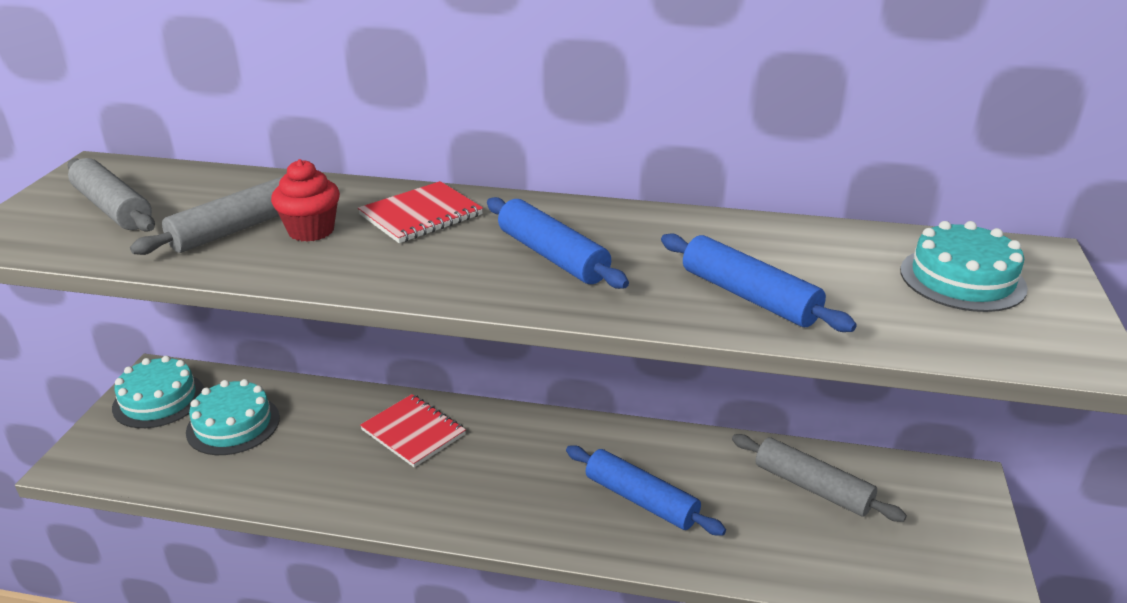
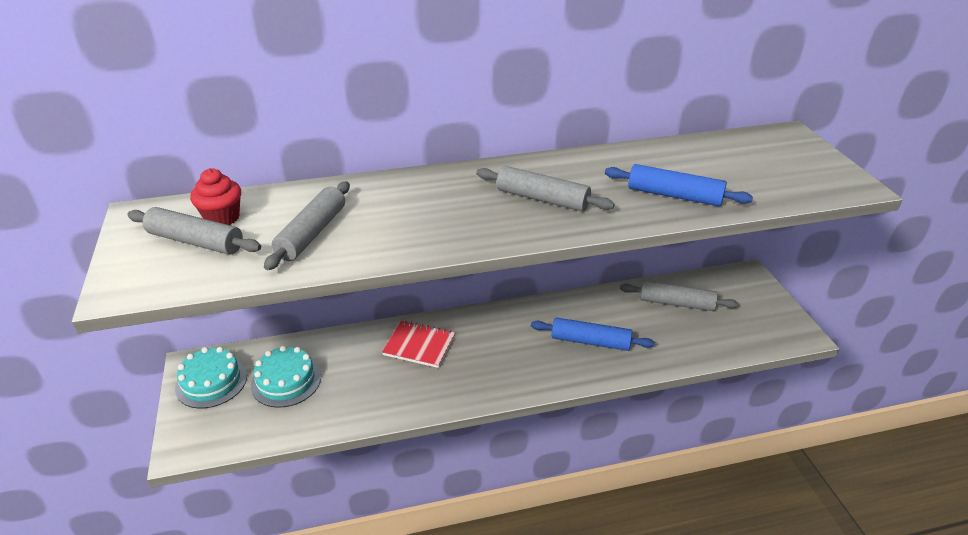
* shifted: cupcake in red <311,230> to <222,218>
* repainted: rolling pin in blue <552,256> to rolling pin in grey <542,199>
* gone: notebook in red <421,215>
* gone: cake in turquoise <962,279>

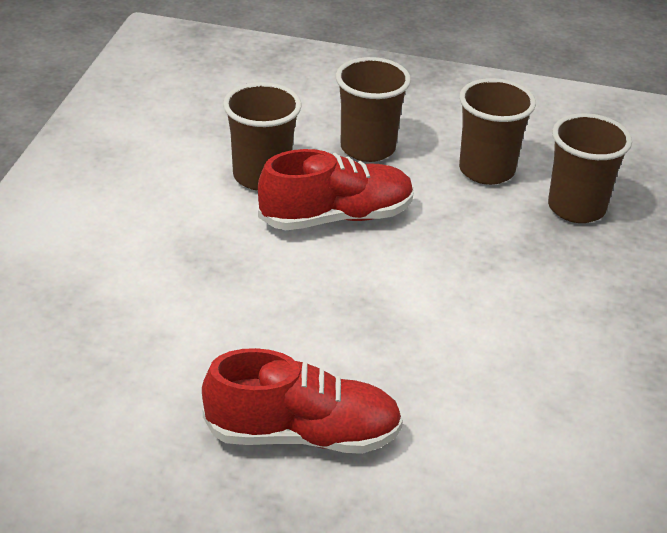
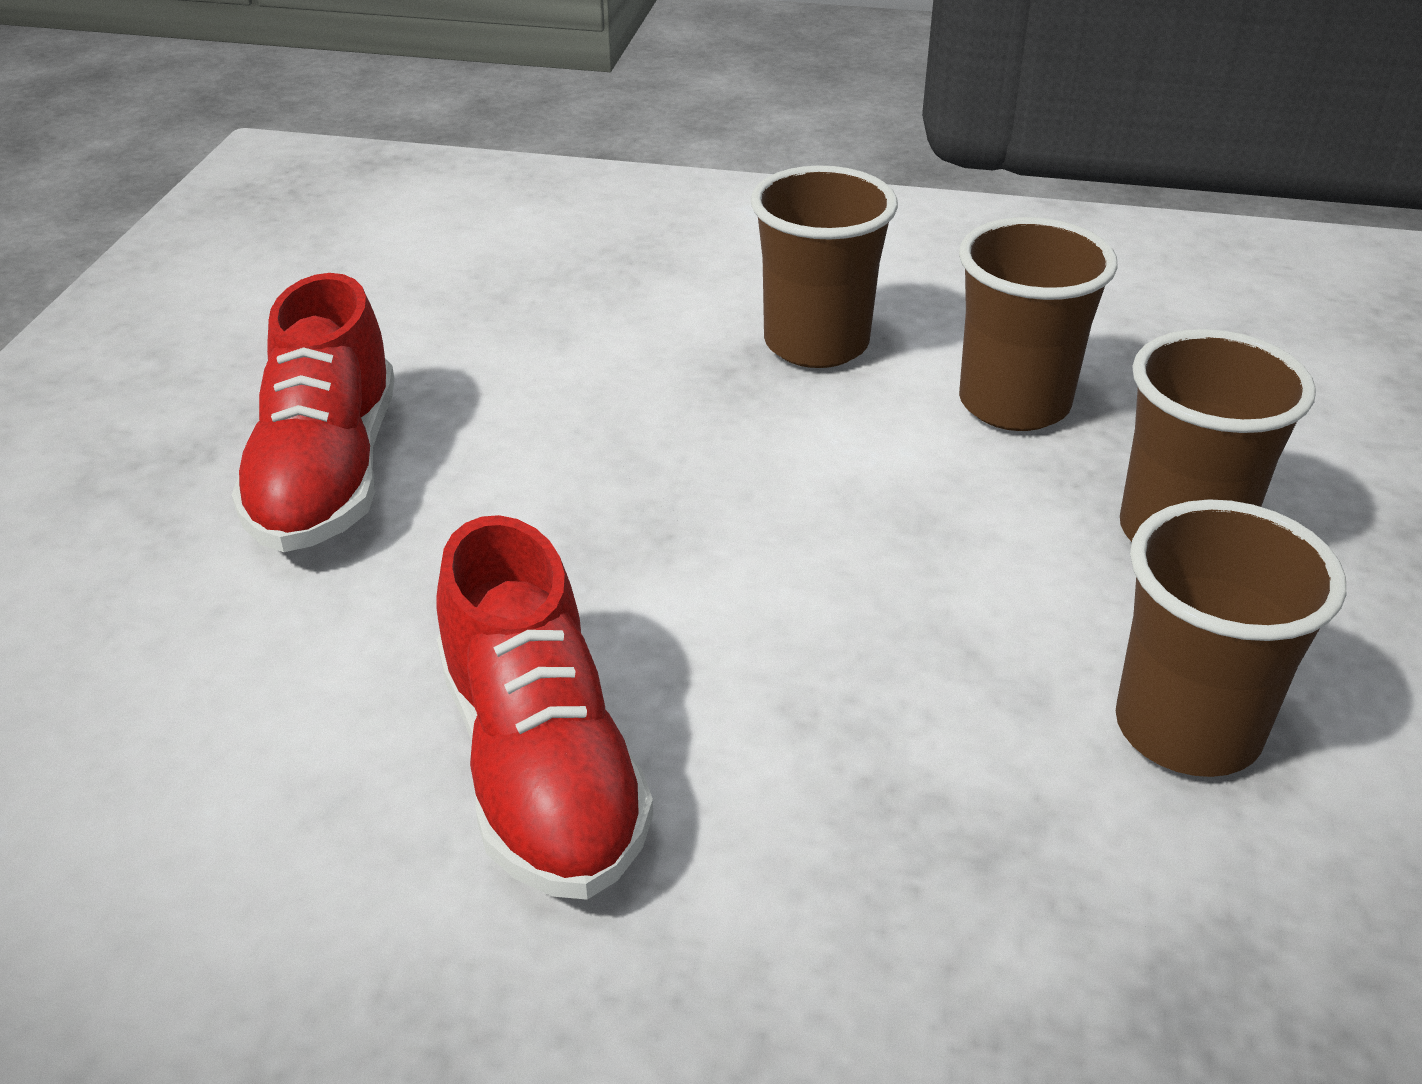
* shifted: shoe in red <336,217> to <541,767>
* shifted: cup in brown <576,208> to <816,344>

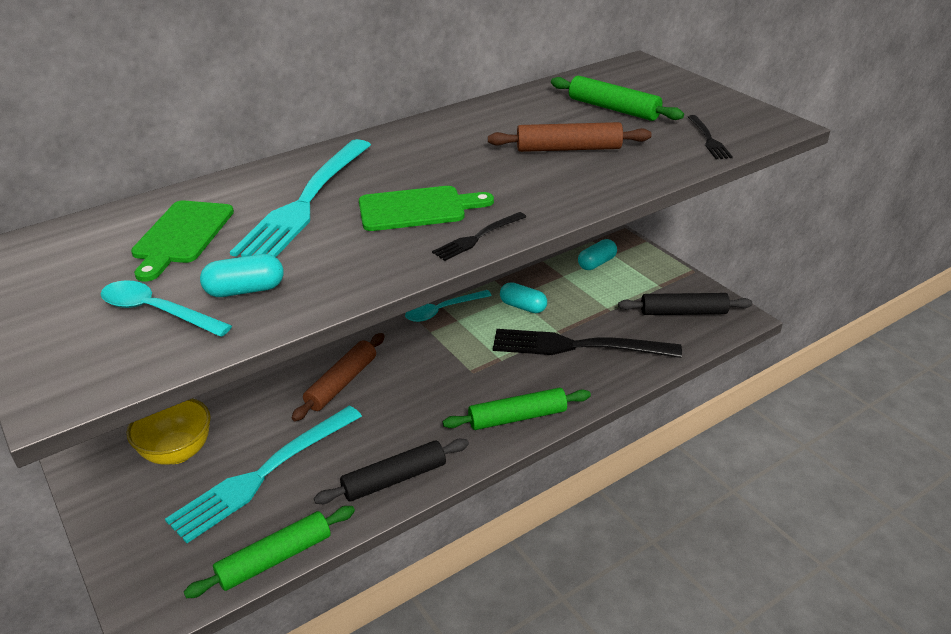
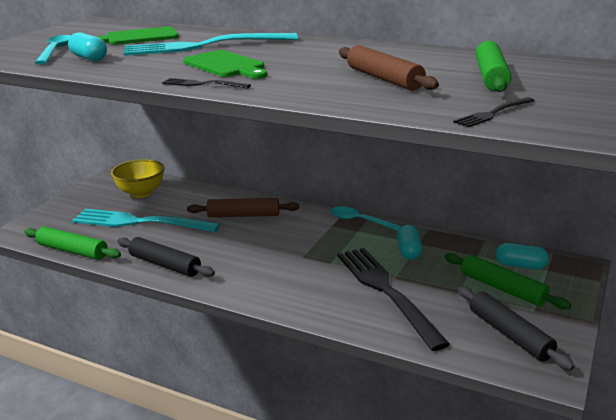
* shifted: rolling pin in green <517,417> to <502,288>

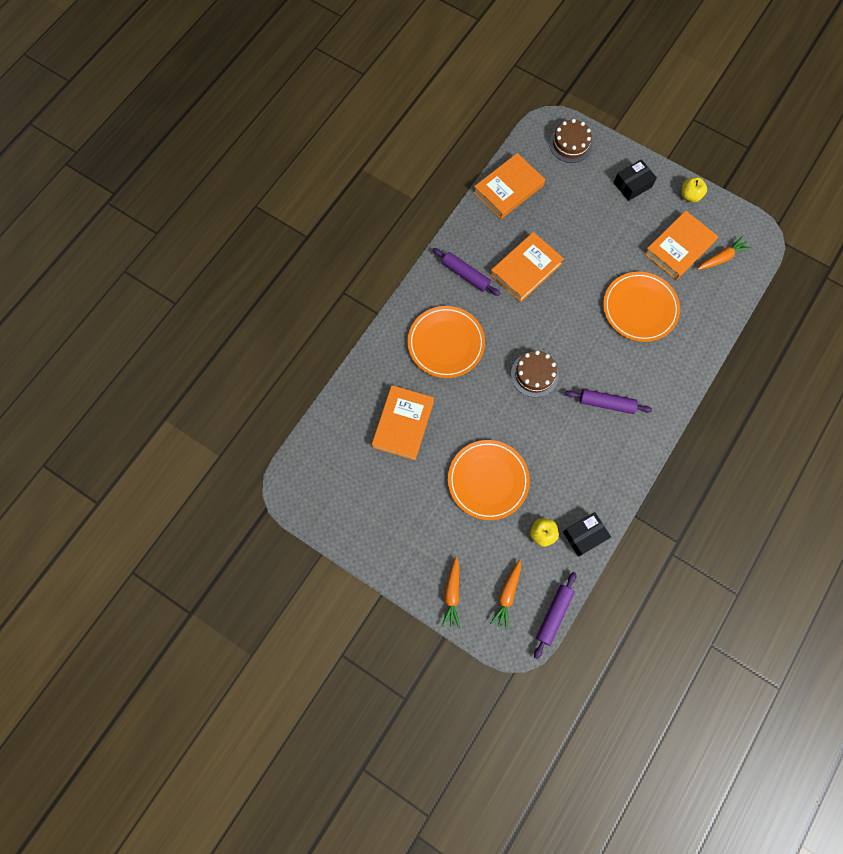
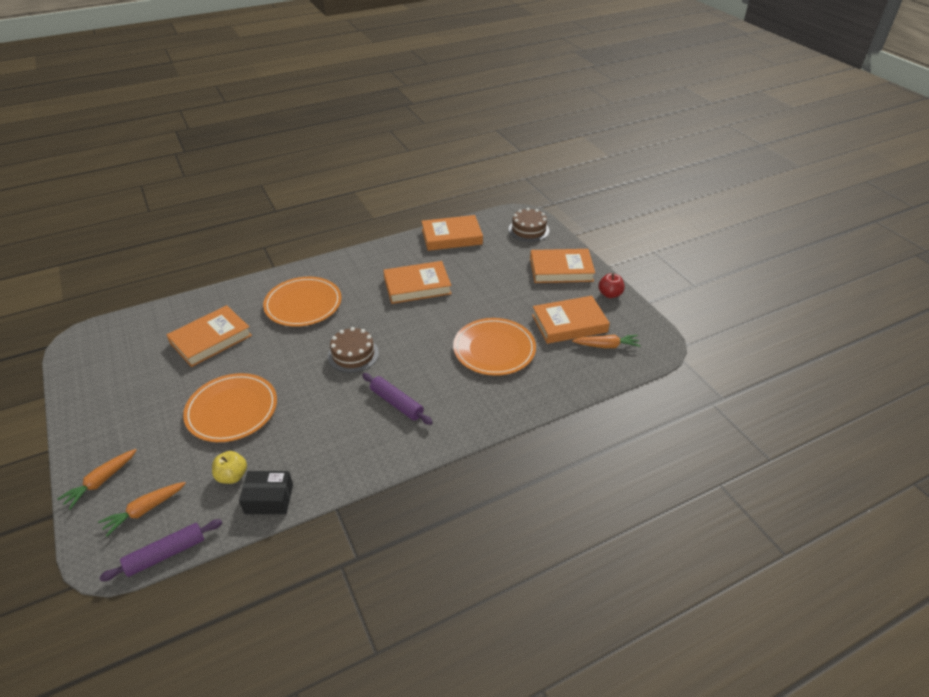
* swapped: box in black <632,185> to book in orange <561,270>
* repainted: apple in yellow <690,196> to apple in red <609,294>
* gone: rolling pin in purple <465,275>

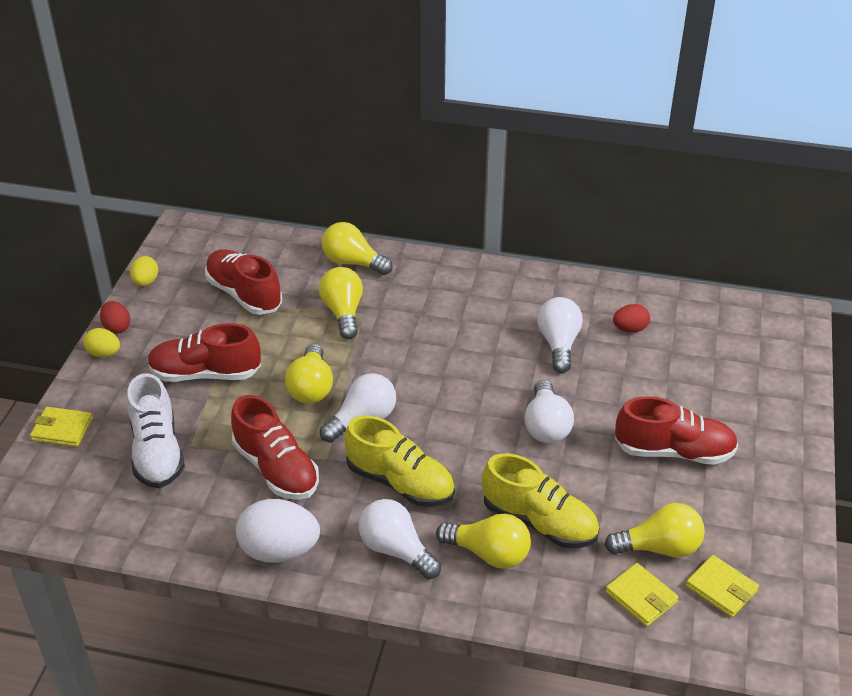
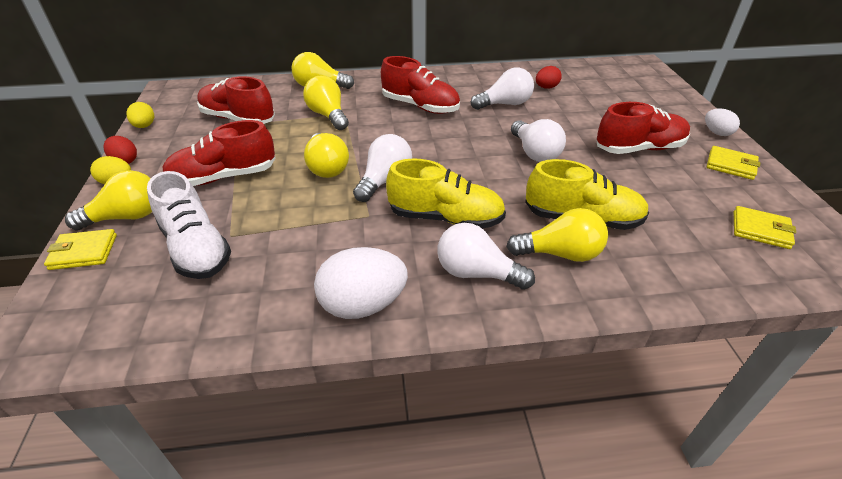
* shifted: light bulb in yellow <659,547> to <127,217>
* shifted: shoe in red <276,469> to <420,106>
* rotated: light bulb in white <558,344> = <504,104> 90 degrees clockwise
* new: egg in white <716,133>
* shifted: wallet in yellow <641,597> to <731,165>

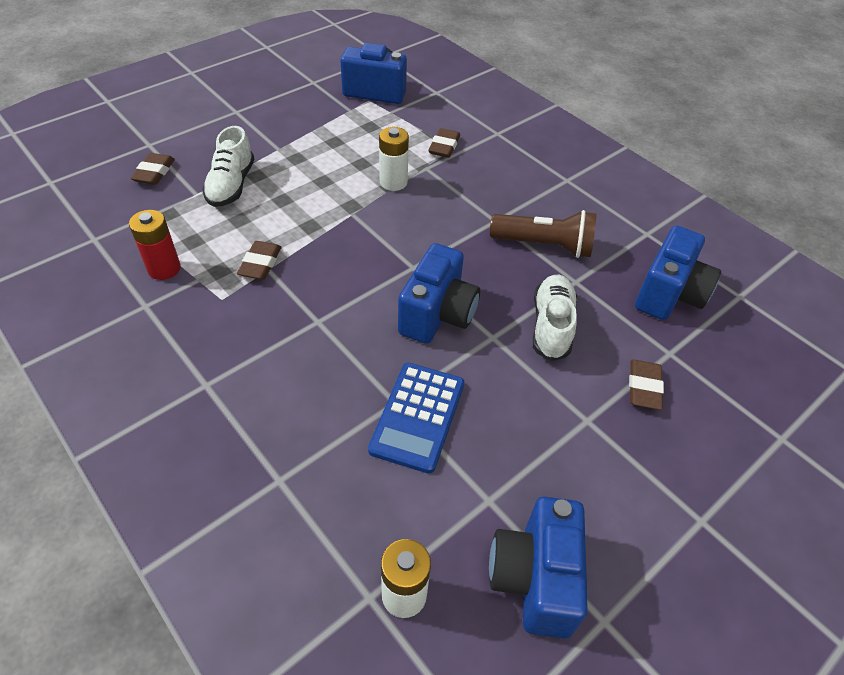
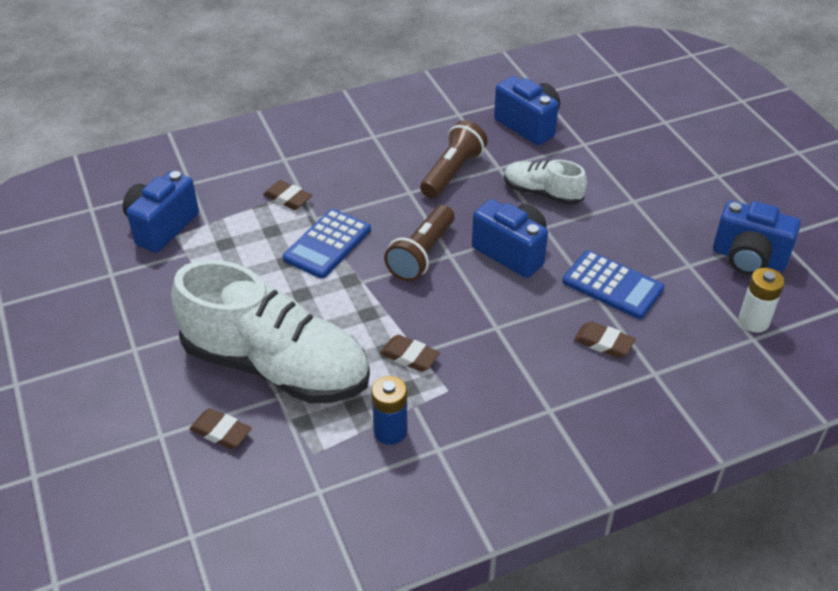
* scaled: shoe in white <231,185> = <276,366> x2.06
* swapped: battery in white <393,182> to calculator in blue <327,244>
* repainted: battery in red <164,269> to battery in blue <390,431>
* new: flashlight in brown <422,254>
* shifted: eraser in brown <644,387> to <603,343>

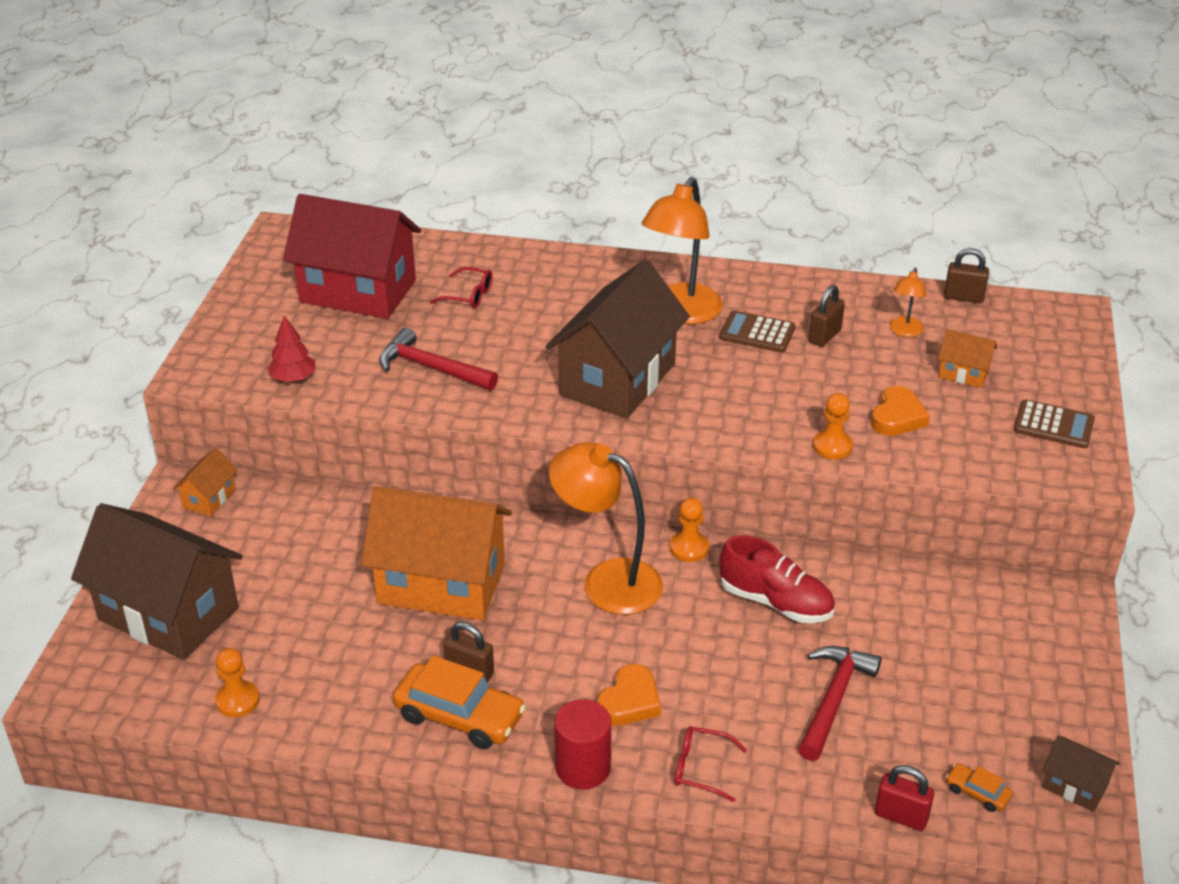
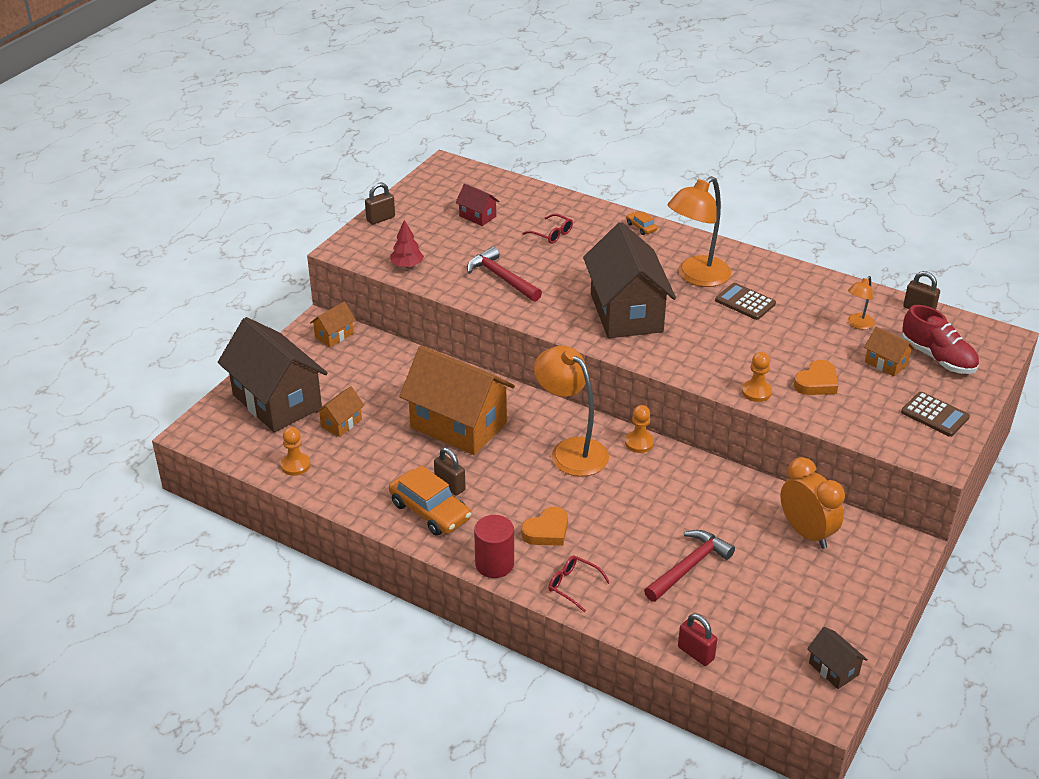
* new: house in orange <341,423>
* shifted: padlock in brown <824,336> to <380,219>
* scaled: house in red <358,291> = <477,216> x0.43
* rotated: house in brown <617,379> = <626,313> 60 degrees counterclockwise
* shifted: car in orange <977,792> to <641,227>
* new: clock in orange <806,533>
* shifted: shoe in red <775,602> to <937,358>

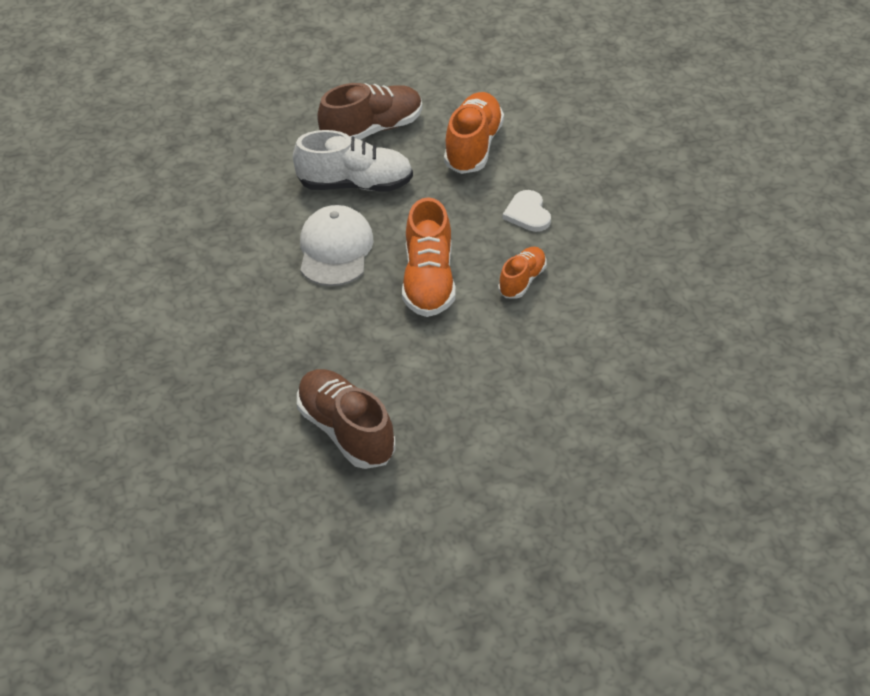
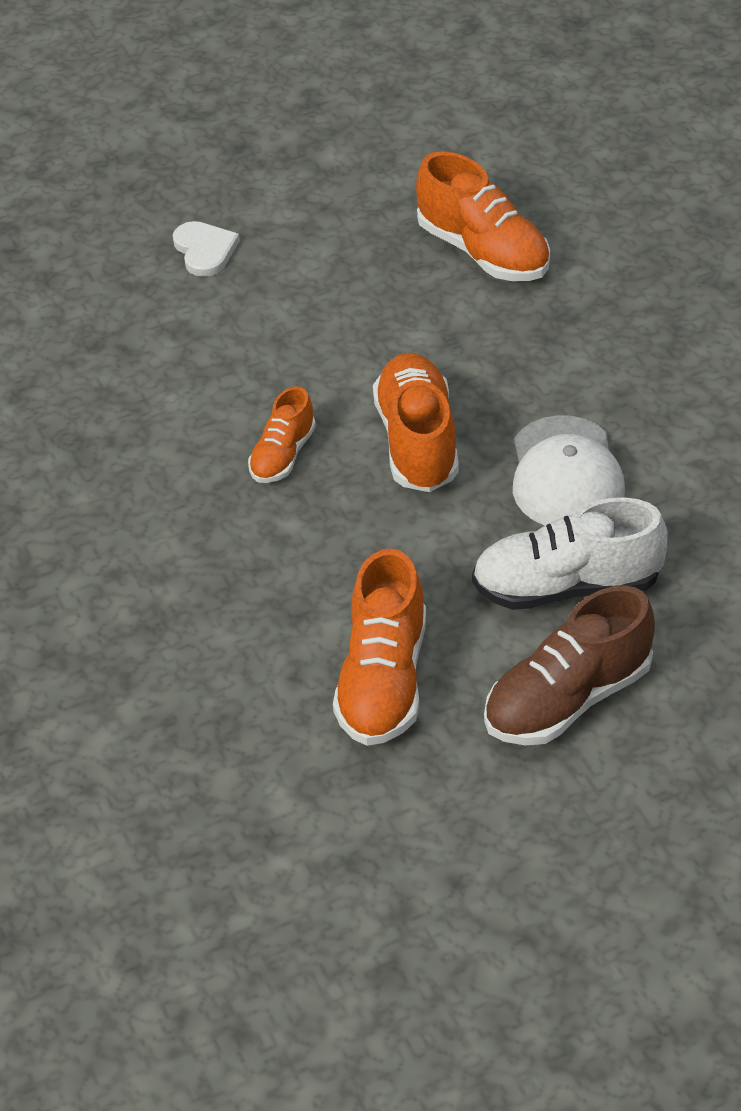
* shifted: heart in white <527,213> to <205,250>
* repainted: shoe in brown <346,431> to shoe in orange <483,252>

